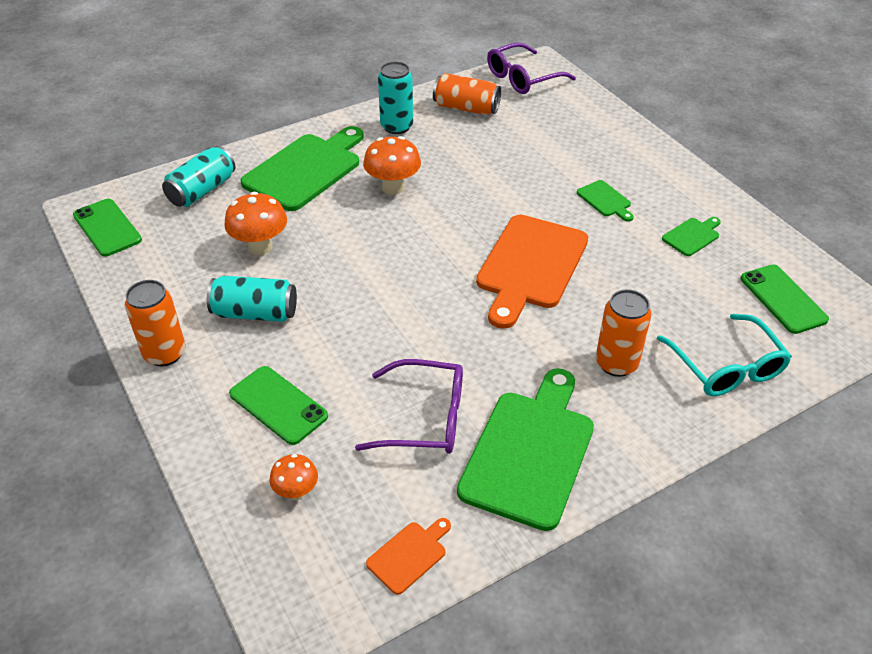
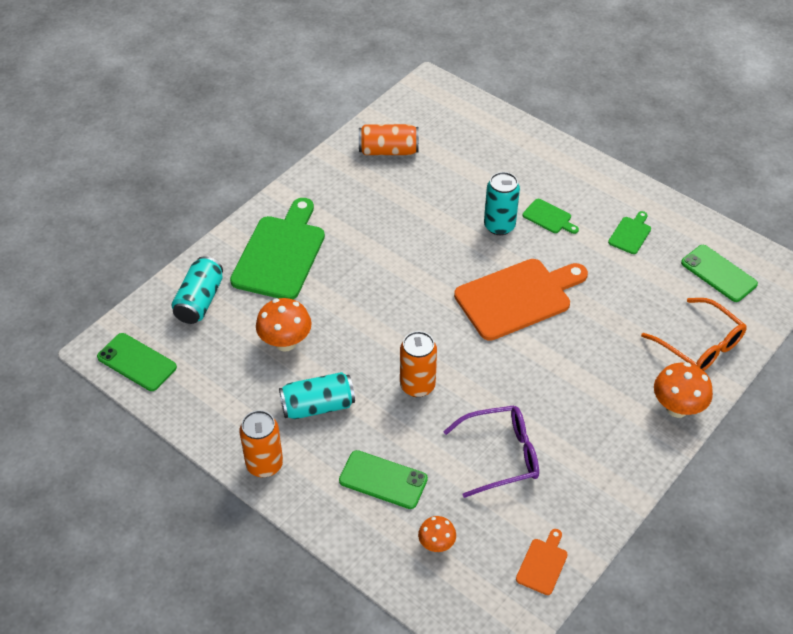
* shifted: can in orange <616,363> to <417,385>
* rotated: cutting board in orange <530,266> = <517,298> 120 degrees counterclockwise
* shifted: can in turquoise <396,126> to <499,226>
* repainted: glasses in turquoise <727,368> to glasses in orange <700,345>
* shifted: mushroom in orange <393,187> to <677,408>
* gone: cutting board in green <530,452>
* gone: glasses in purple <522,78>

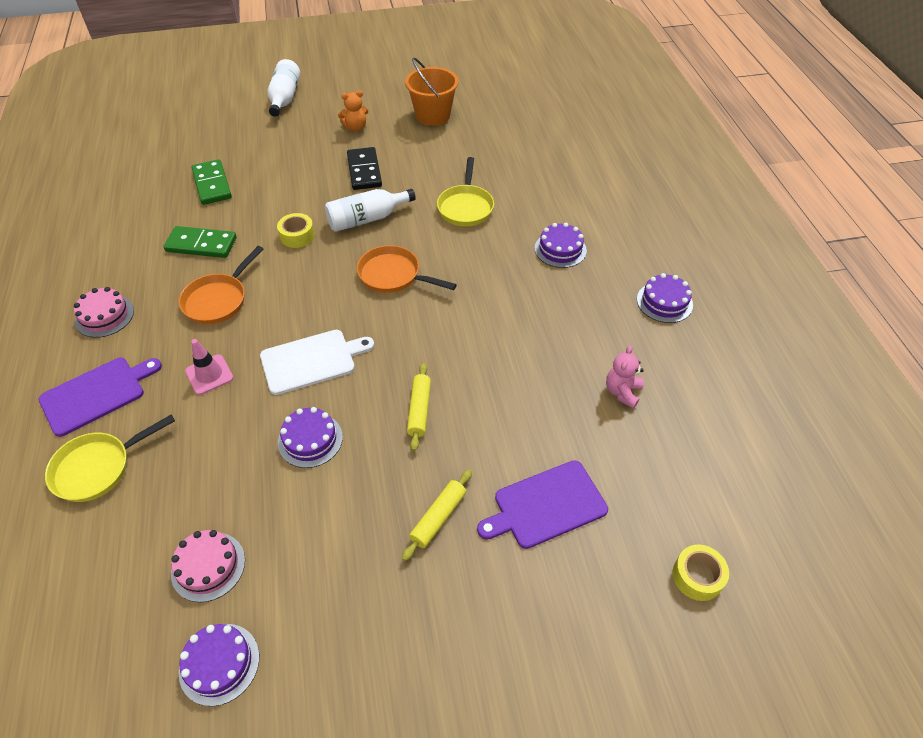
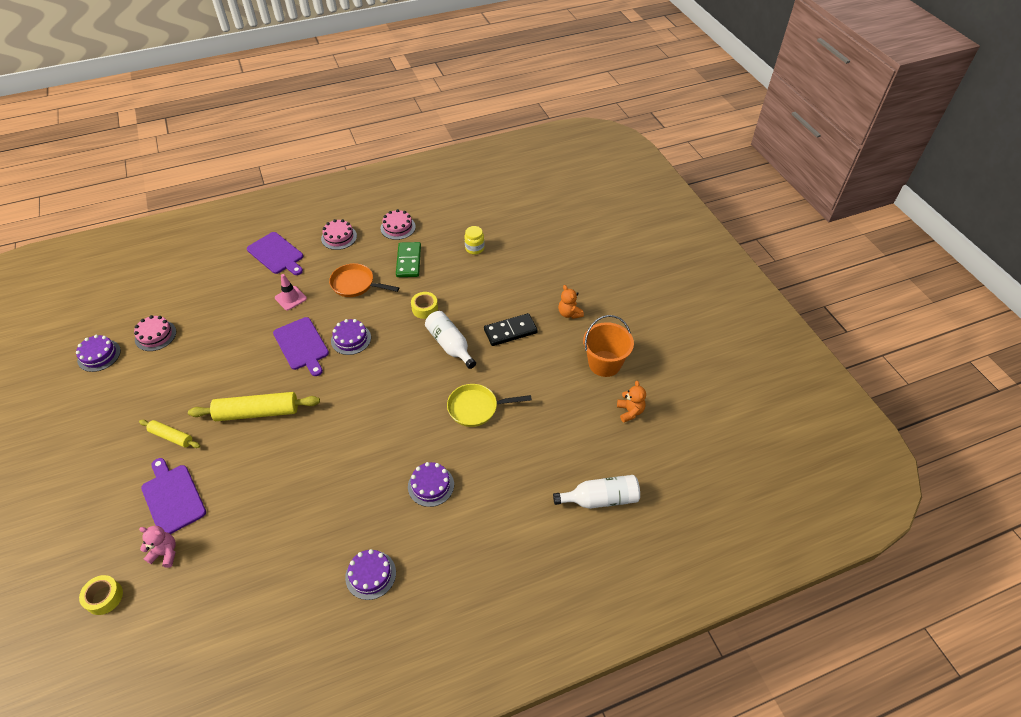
* shifted: teddy bear in pink <622,392> to <165,553>
* scaled: rolling pin in yellow <419,410> = <257,412> x1.76
* repainted: cutting board in white <312,361> to cutting board in purple <302,345>
* shifted: cake in purple <310,440> to <351,339>
* new: cake in pink <398,227>
* swapped: domino in green <212,184> to jar in yellow <474,248>
* shifted: bottle in white <284,98> to <600,499>
* new: teddy bear in orange <630,411>
* gone: pan in yellow <98,468>
* gone: pan in orange <393,275>

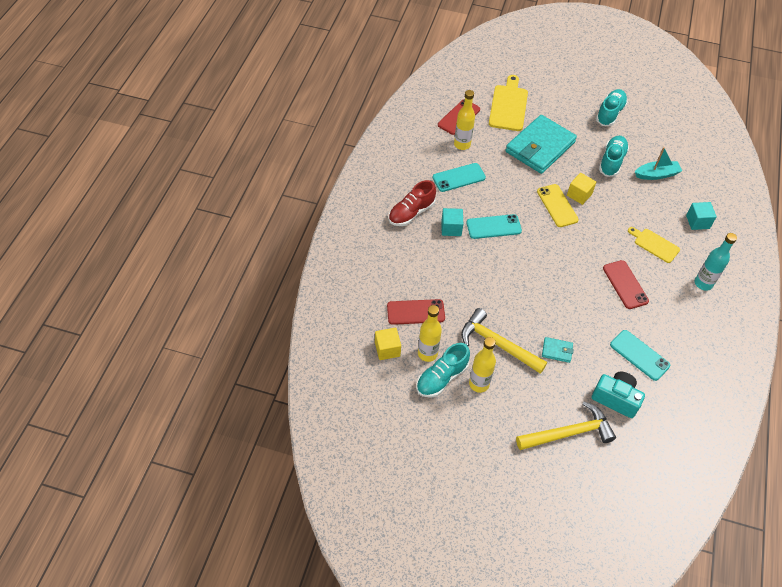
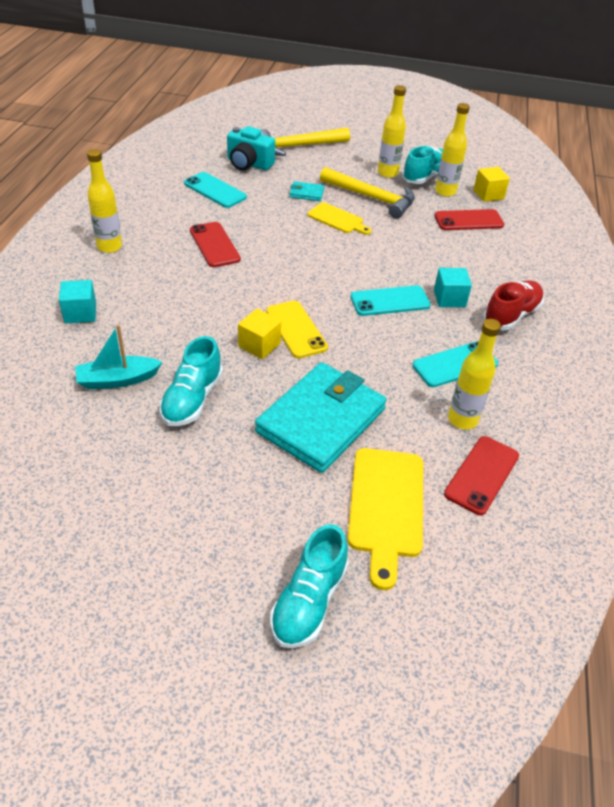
* repainted: bottle in turquoise <703,283> to bottle in yellow <109,247>
* shifted: shoe in turquoise <610,113> to <309,601>
* shifted: cutting board in yellow <654,245> to <337,219>

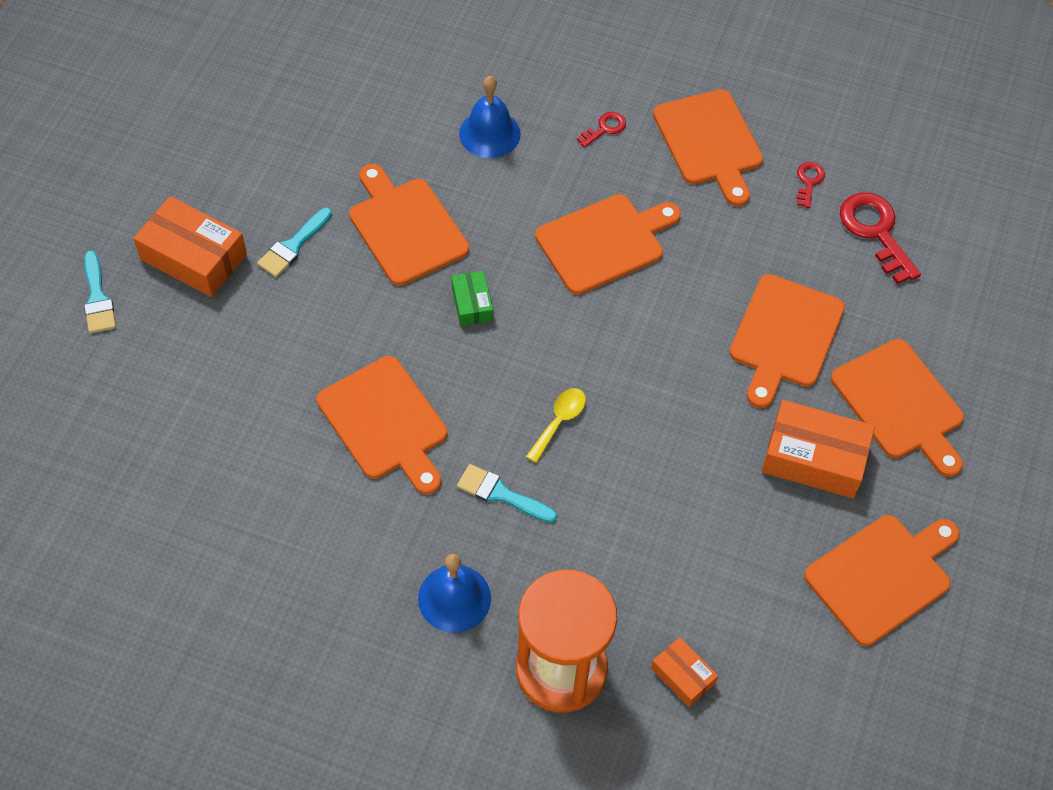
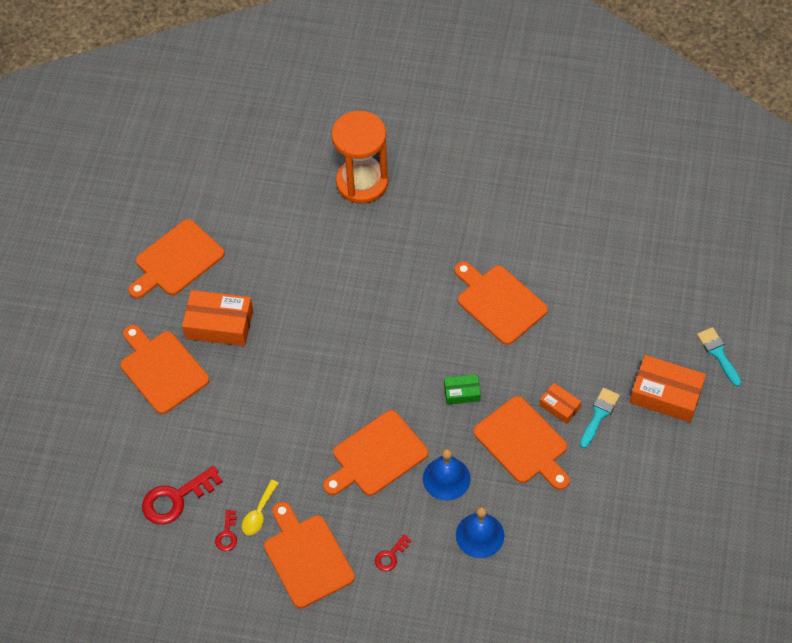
* rotated: key in red <875,232> = <176,499> 90 degrees clockwise
* shifted: spoon in yellow <559,421> to <259,513>
* shifted: bell in blue <454,598> to <446,478>
* rotated: box in green <472,303> = <462,392> 75 degrees counterclockwise
* shifted: box in orange <683,676> to <559,406>
* gone: brush in turquoise <501,494>
* gone: cutting board in orange <784,336>

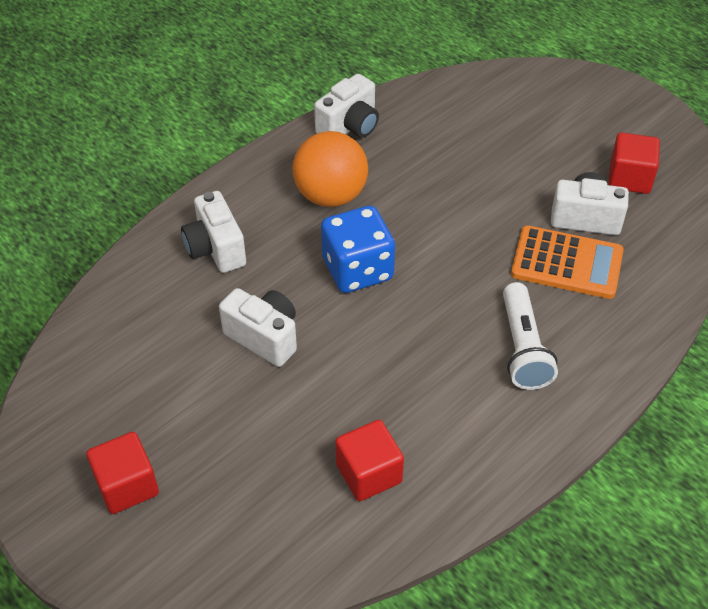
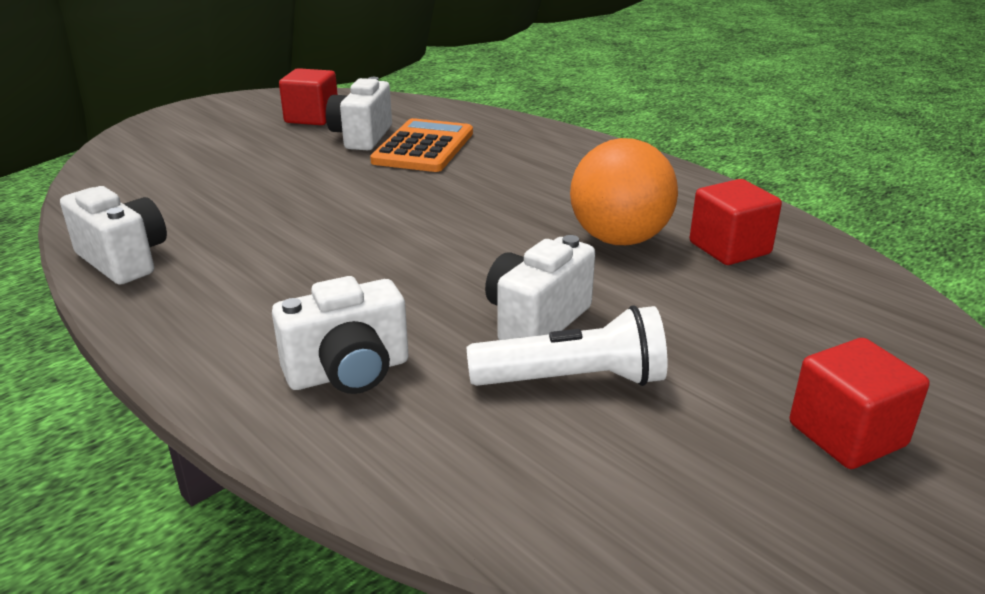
* shifted: flashlight in white <522,348> to <573,380>
* shifted: ball in orange <331,195> to <619,239>
* gone: dice in blue <357,269>

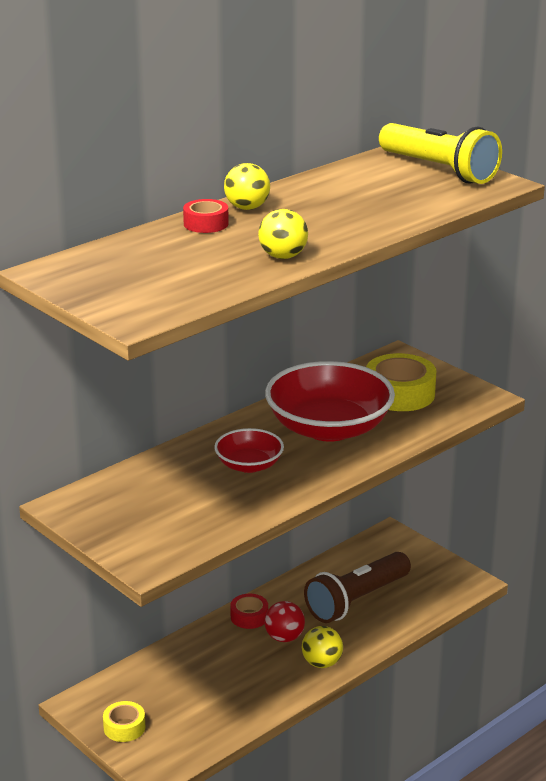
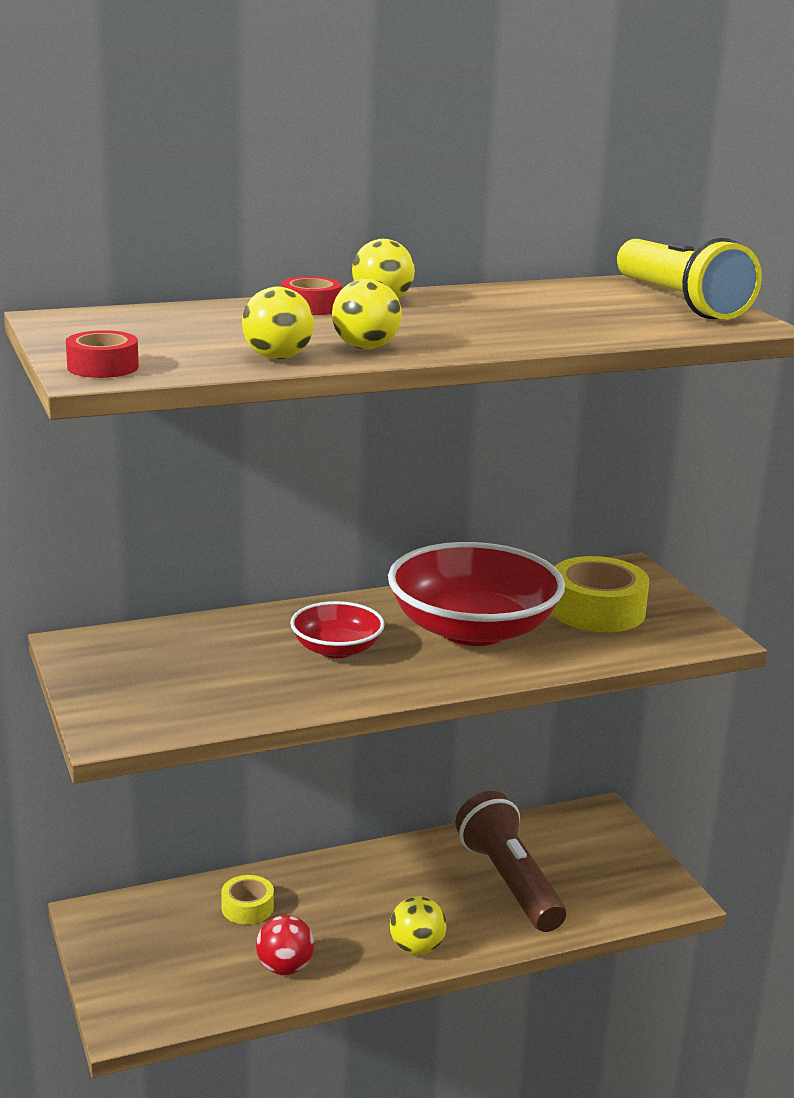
* shifted: tape in red <249,617> to <103,367>
* shifted: tape in yellow <124,727> to <247,907>
* new: ball in yellow <277,357>
* shifted: ball in red <284,637> to <285,968>
* rotated: flashlight in brown <356,600> = <509,882> 90 degrees clockwise

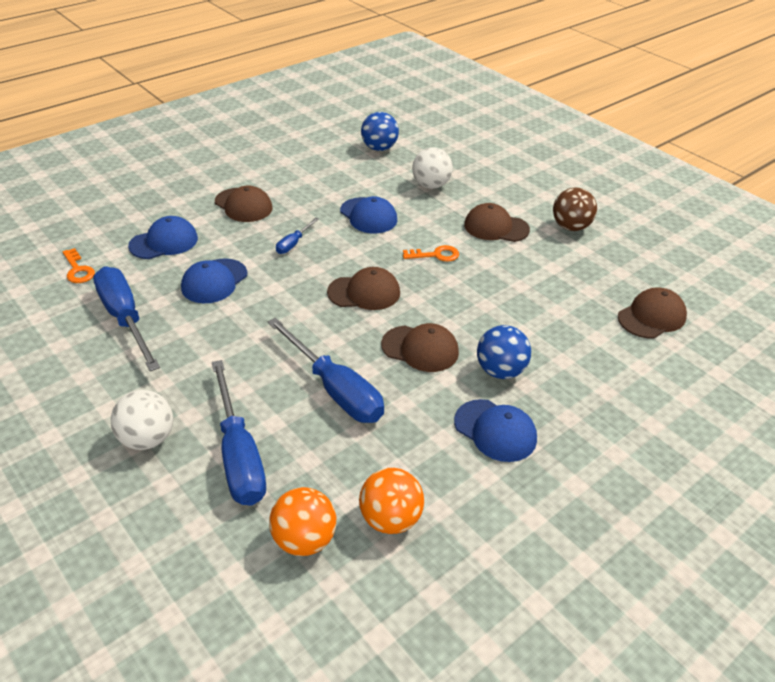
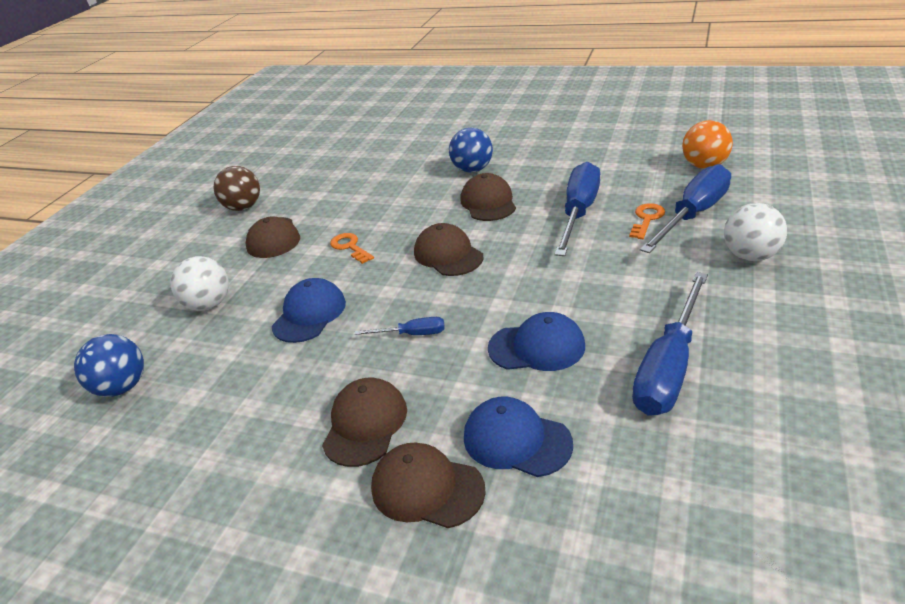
* shifted: cap in brown <651,317> to <427,488>
* shifted: key in orange <78,270> to <646,219>
* gone: ball in orange <390,519>
* gone: cap in blue <495,430>

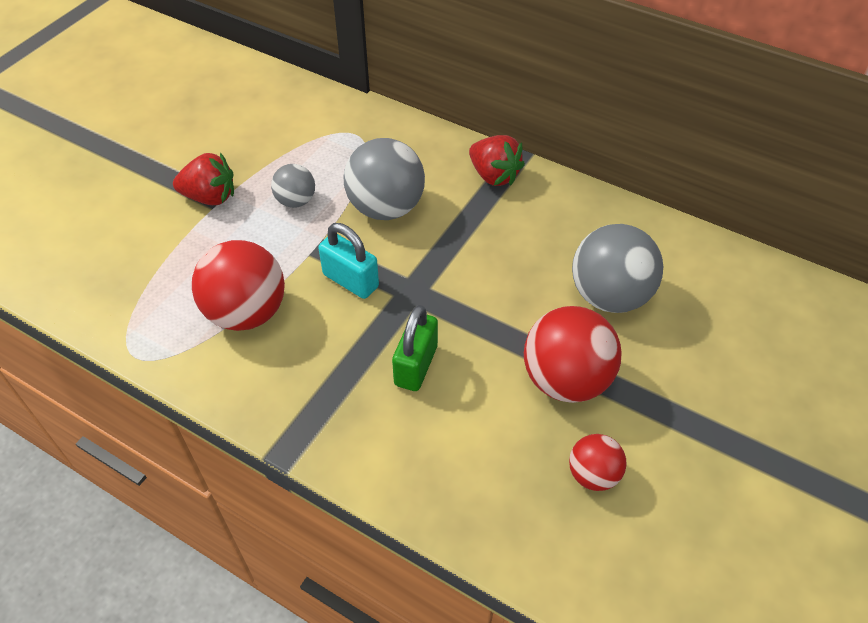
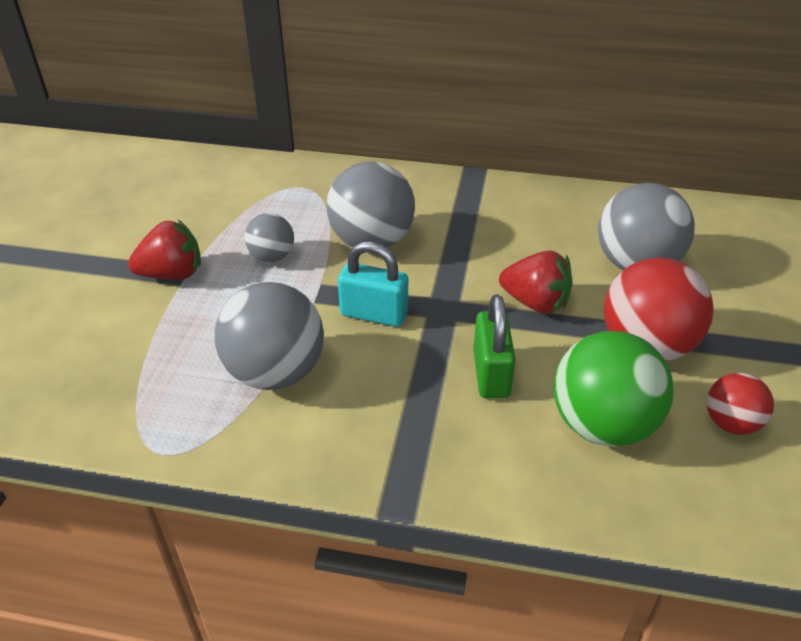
* repainted: ball in red <246,312> to ball in grey <275,373>
* shifted: strawberry in red <494,175> to <535,303>
* new: ball in green <602,425>

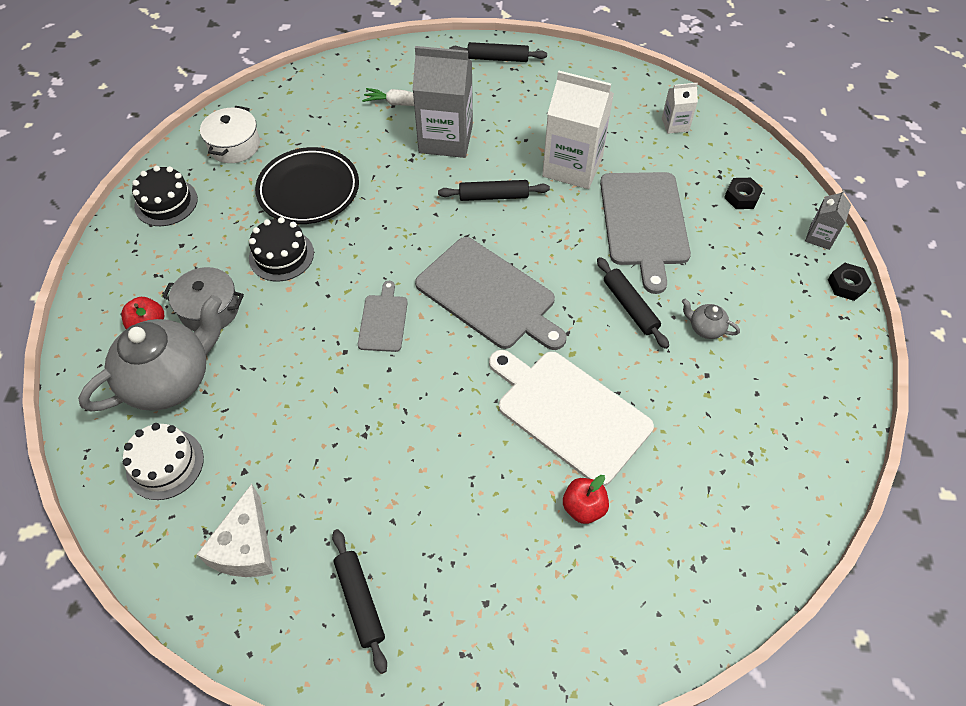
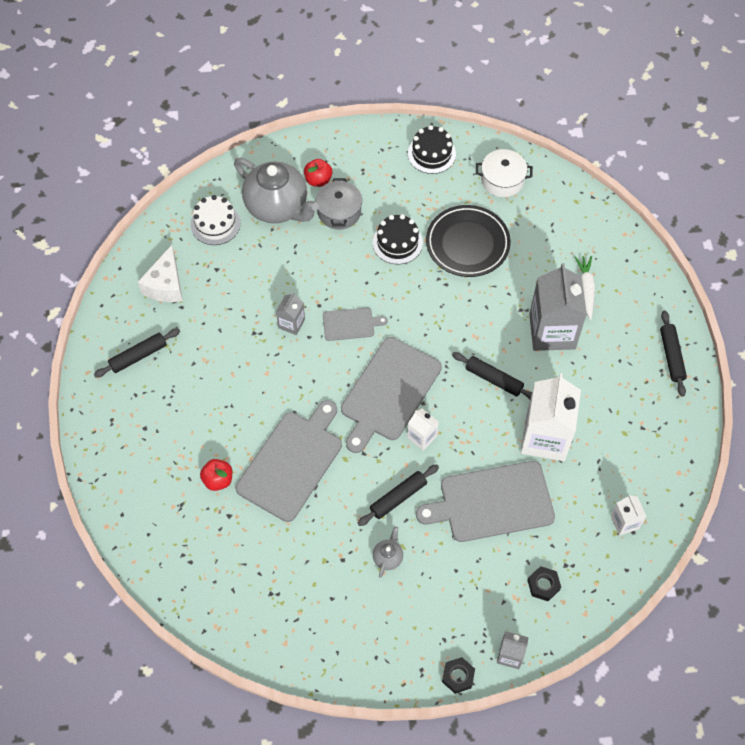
* rotated: cheese in white <246,547> = <166,285> 75 degrees counterclockwise
* repainted: cutting board in white <569,412> to cutting board in grey <292,462>
* new: carton in grey <291,323>
* new: carton in white <422,437>
* rotated: rolling pin in black <493,196> = <493,379> 45 degrees counterclockwise

